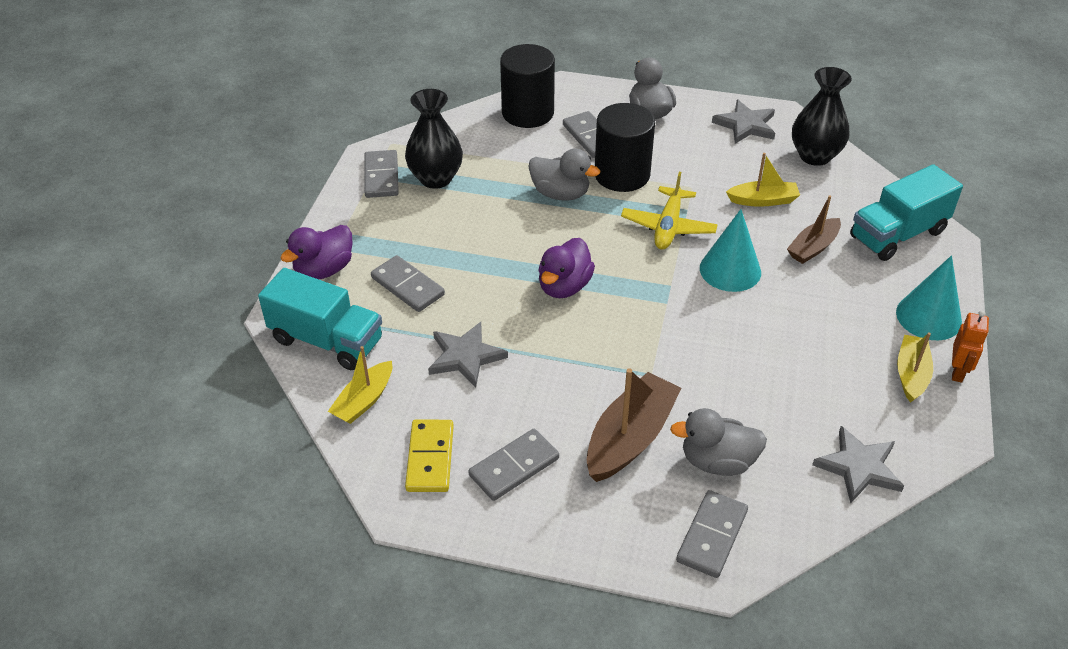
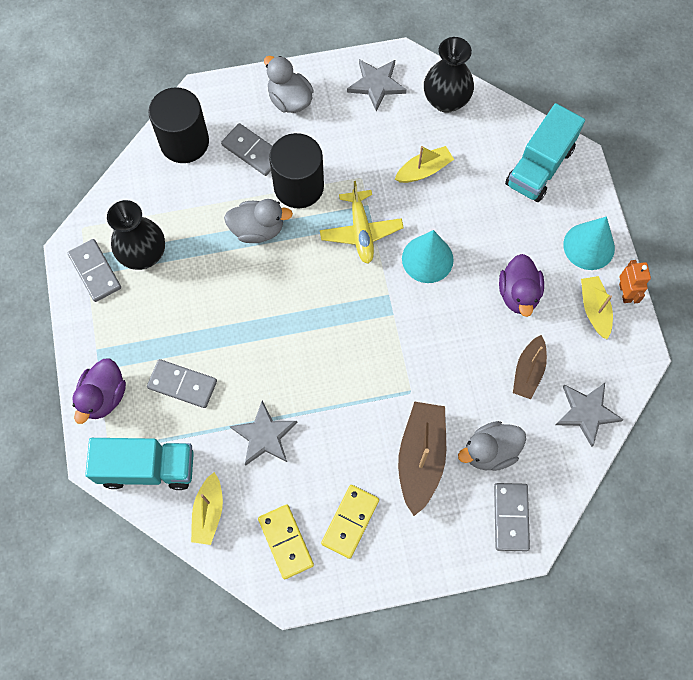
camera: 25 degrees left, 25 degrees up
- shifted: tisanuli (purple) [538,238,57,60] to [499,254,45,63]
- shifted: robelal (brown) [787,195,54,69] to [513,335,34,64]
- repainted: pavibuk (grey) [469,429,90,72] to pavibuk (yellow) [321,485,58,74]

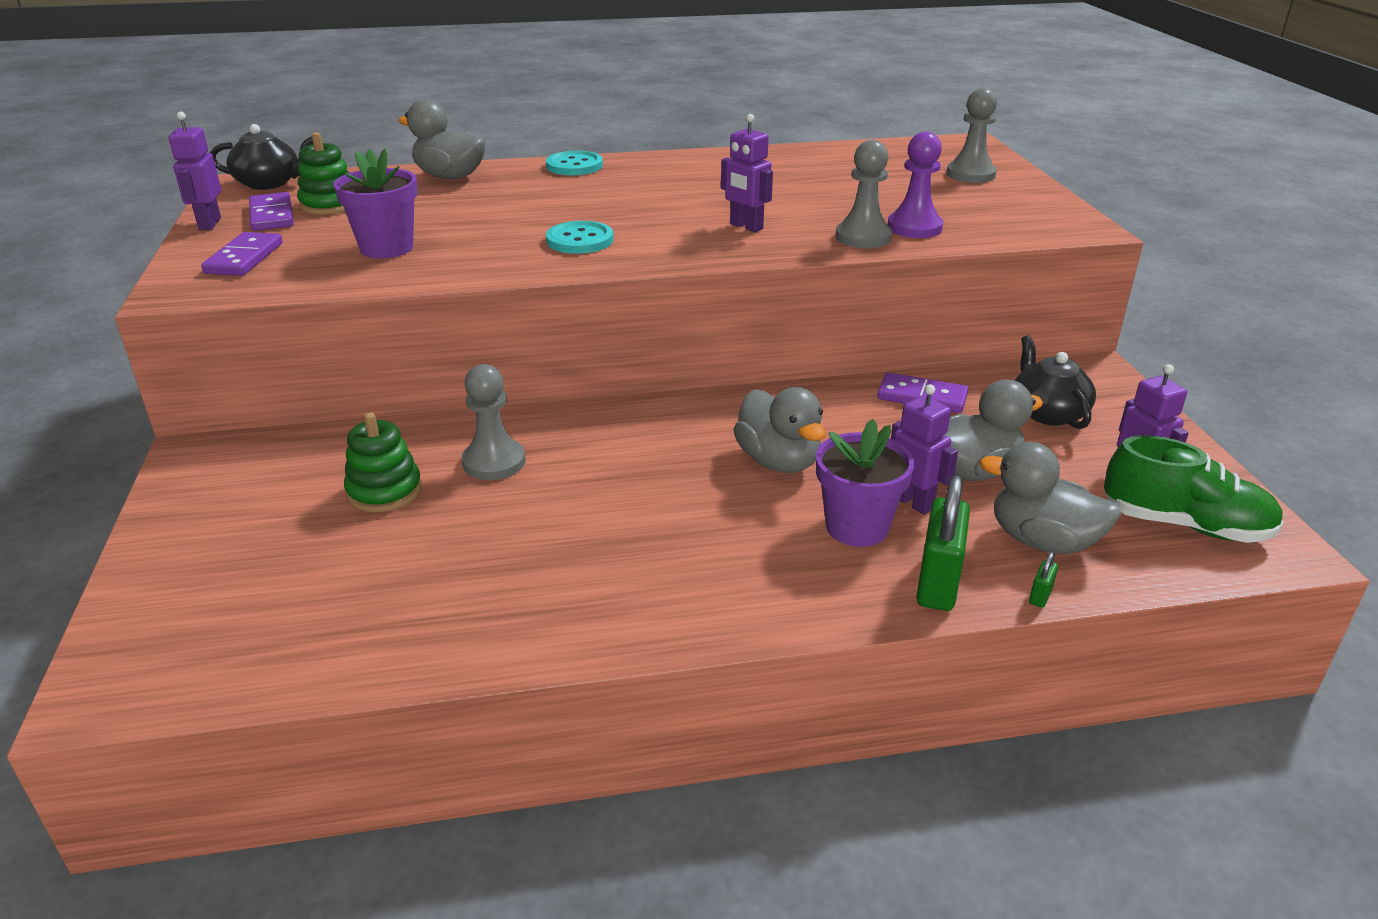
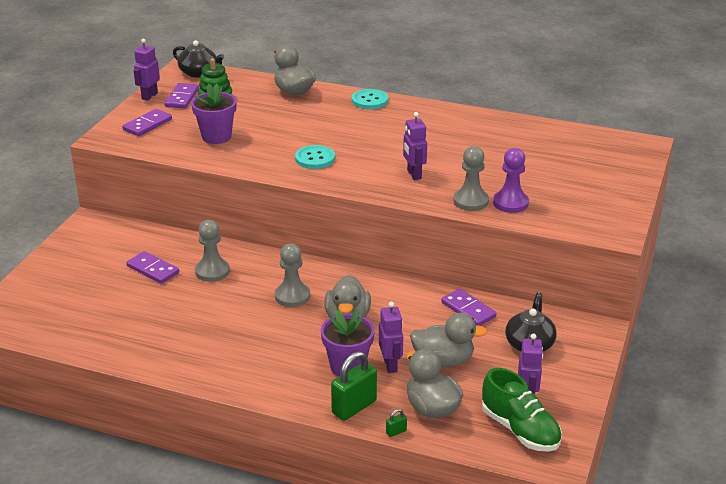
camera: 30 degrees right, 0 degrees up
- shifted: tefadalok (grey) [947,88,50,95] to [275,243,35,64]
- swapped: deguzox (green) [344,412,78,100] to pavibuk (purple) [127,251,52,33]

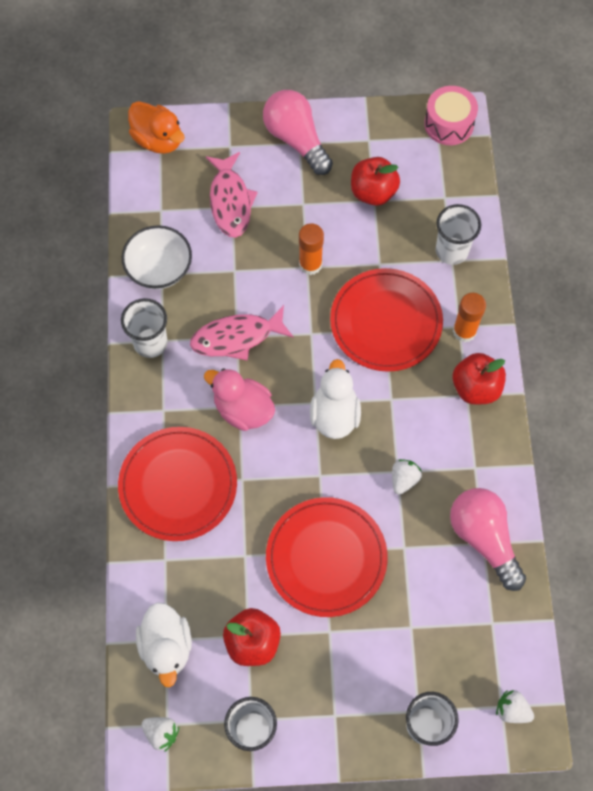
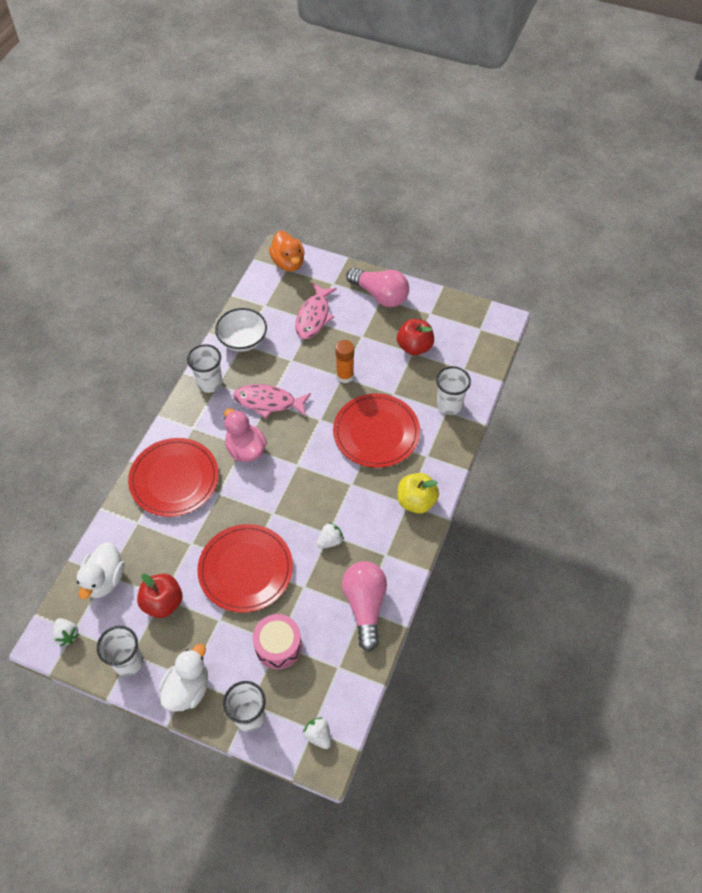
camera: 25 degrees right, 10 degrees down
- gone: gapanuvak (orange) [453,293,33,49]
- shifted: tisanuli (white) [310,359,51,80] to [159,644,49,68]
- shifted: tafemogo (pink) [424,86,54,59] to [252,614,50,55]
- repainted: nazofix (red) [452,353,54,52] to nazofix (yellow) [398,473,41,41]
- rotated: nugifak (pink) [263,90,70,85] = [346,268,63,39] 135 degrees clockwise

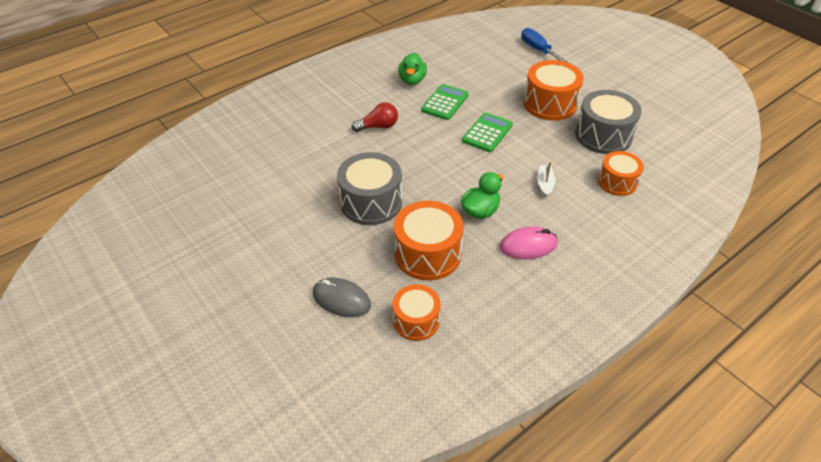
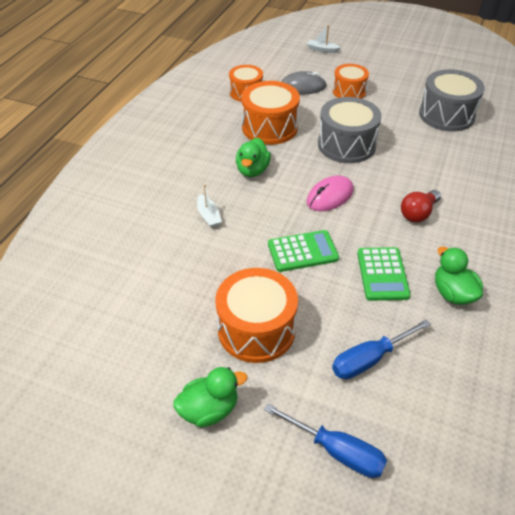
camera: 150 degrees right, 0 degrees up
- new: tisanuli (green) [173,367,74,60]
- new: robelal (white) [307,25,34,28]
- new: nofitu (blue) [332,319,99,60]
- shifted: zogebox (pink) [500,226,58,33] to [306,175,48,36]
- shifted: tafemogo (grey) [575,90,67,64] to [419,69,66,63]
- shifted: tafemogo (orange) [598,151,46,45] to [333,64,36,35]
- rotated: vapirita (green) [462,113,51,39] = [268,230,71,42] 105 degrees counterclockwise

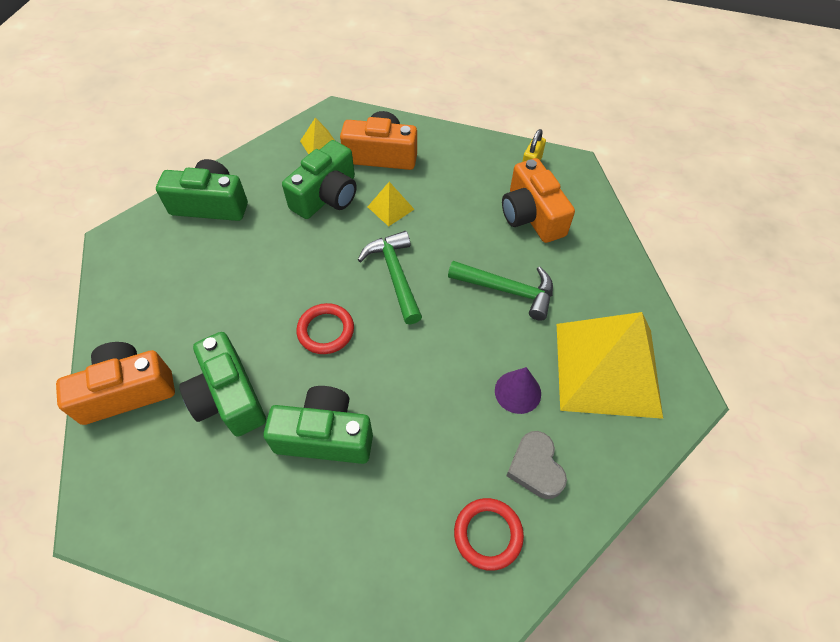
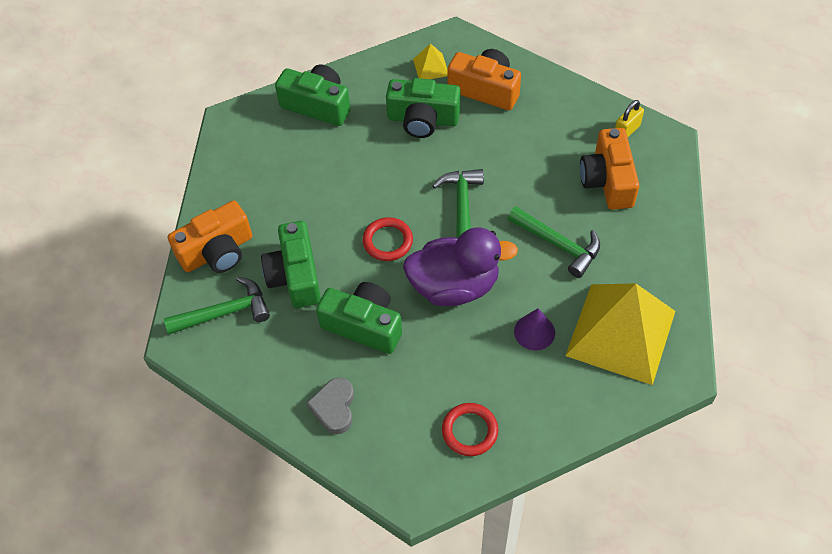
camera: 20 degrees right, 0 degrees up
- gone: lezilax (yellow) [368,182,47,44]
- new: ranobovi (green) [164,276,106,58]
- new: tisanuli (purple) [403,227,115,79]
- shifted: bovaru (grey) [506,431,61,68] to [307,377,47,57]
- rotated: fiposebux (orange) [56,342,119,83] = [168,201,84,72] 150 degrees clockwise
- rotated: fiposebux (green) [282,140,75,79] = [386,78,74,60] 45 degrees clockwise

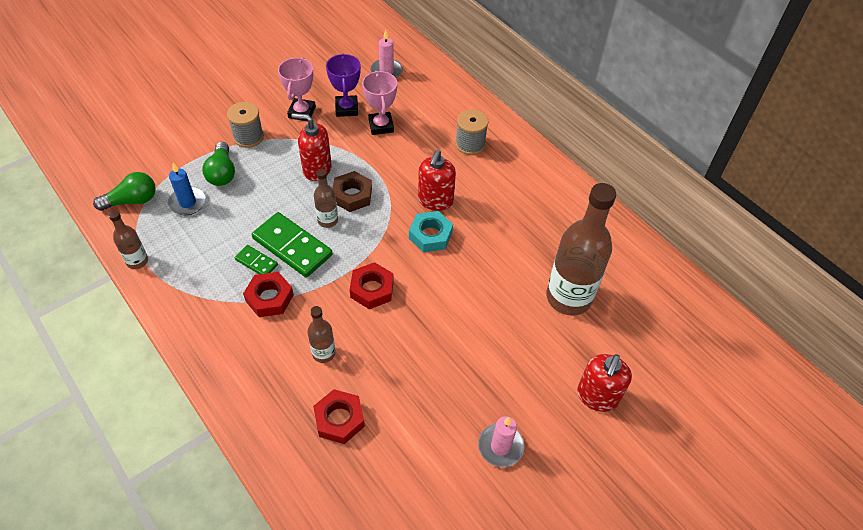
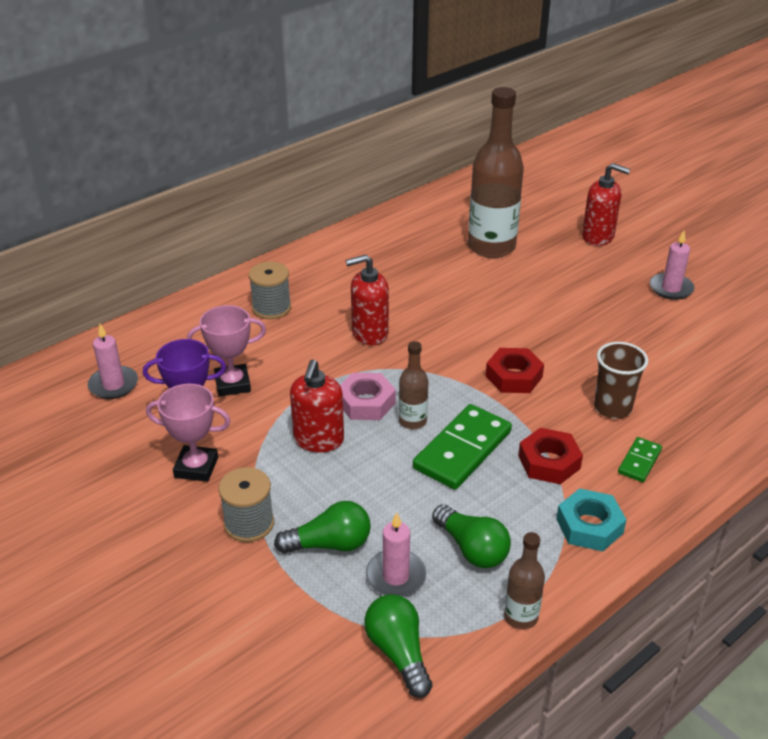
camera: 90 degrees left, 15 degrees down
- gone: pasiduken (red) [313,389,52,55]
- new: nugifak (green) [432,505,79,63]
- shifted: pavibuk (green) [235,245,43,29] to [618,437,44,45]
- shifted: pasiduken (turquoise) [409,211,44,41] to [556,488,71,63]
- swapped: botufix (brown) [307,306,29,57] to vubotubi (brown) [594,342,54,77]
- repainted: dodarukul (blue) [168,163,38,52] to dodarukul (pink) [366,512,60,85]
- repainted: pasiduken (brown) [333,171,39,41] to pasiduken (pink) [340,373,56,47]
- rotated: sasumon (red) [418,150,38,61] = [346,254,43,91] 150 degrees clockwise

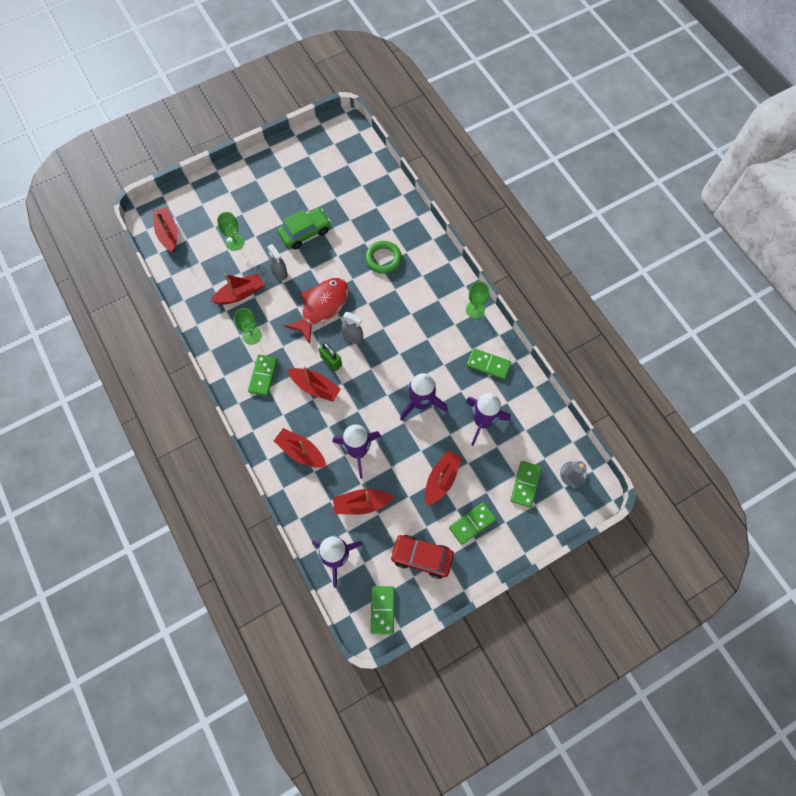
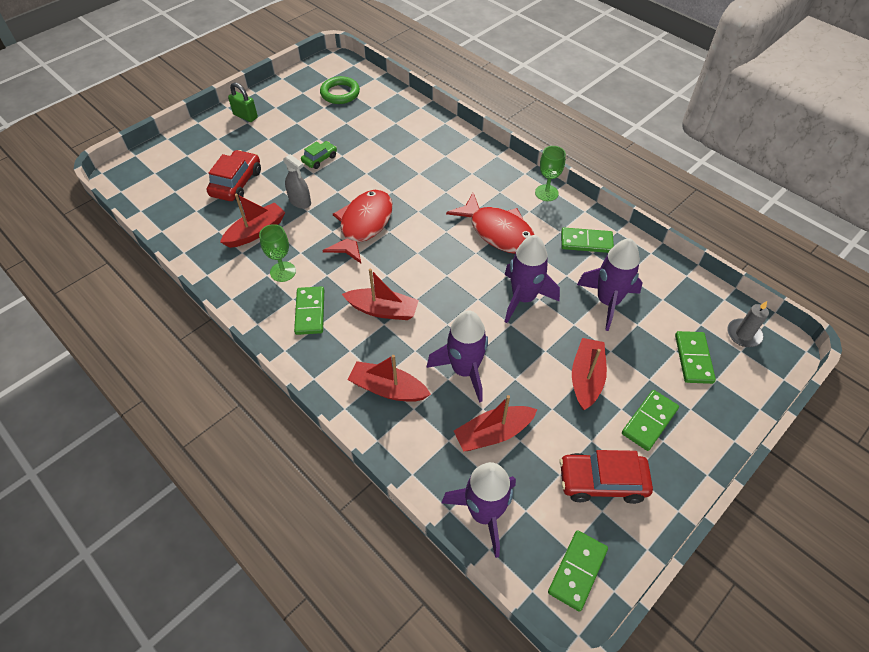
camera: 15 degrees left, 15 degrees down
- gone: robelal (red) [153,207,24,46]
- gone: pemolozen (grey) [341,312,22,32]
- new: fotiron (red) [446,193,89,61]
- shifted: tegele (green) [319,343,23,28] to [228,82,30,40]
- shifted: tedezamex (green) [365,241,37,33] to [320,76,40,28]
- swapped: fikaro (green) [217,212,27,39] to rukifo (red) [207,150,54,51]
- rotated: pavibuk (green) [371,586,23,48] = [548,530,60,82] 45 degrees clockwise
- scaled: rukifo (green) [277,208,54,42] = [301,141,36,28] x0.59

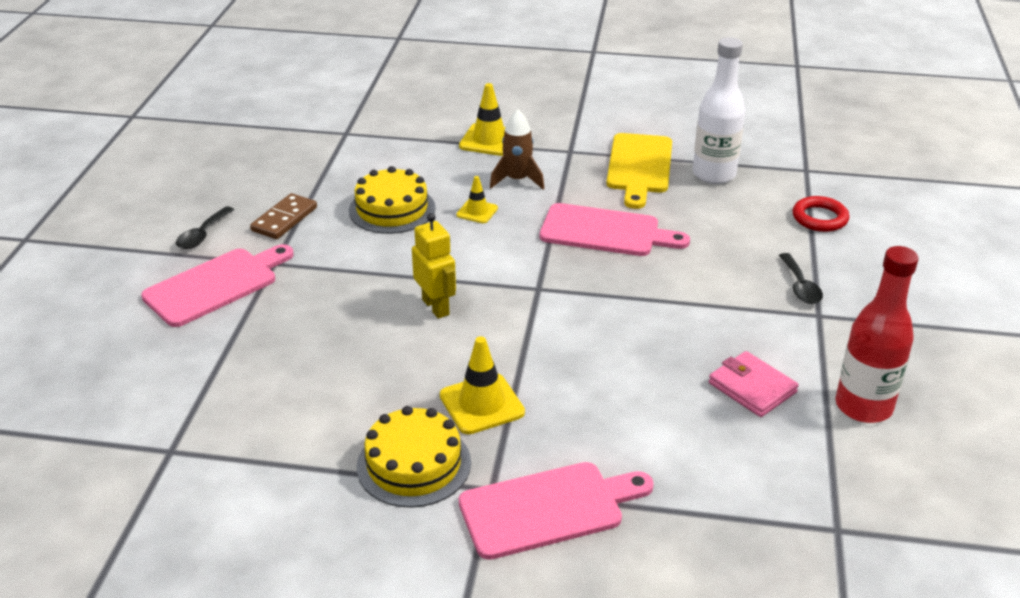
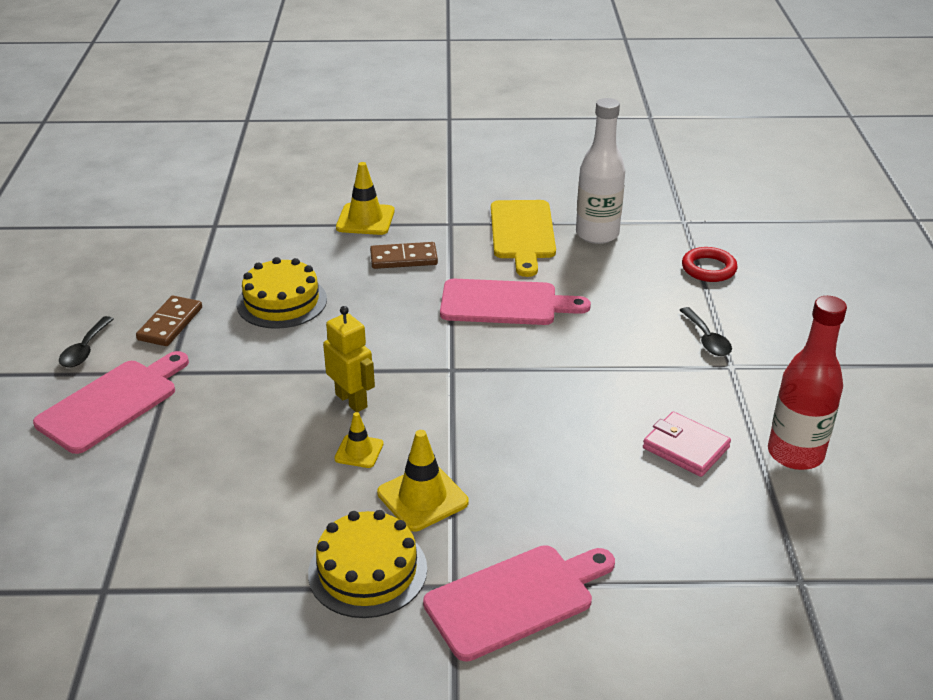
camera: 10 degrees left, 0 degrees up
- shifted: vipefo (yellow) [456,176,42,47] to [334,412,49,56]
- swapped: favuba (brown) [490,109,55,80] to pavibuk (brown) [370,242,68,27]

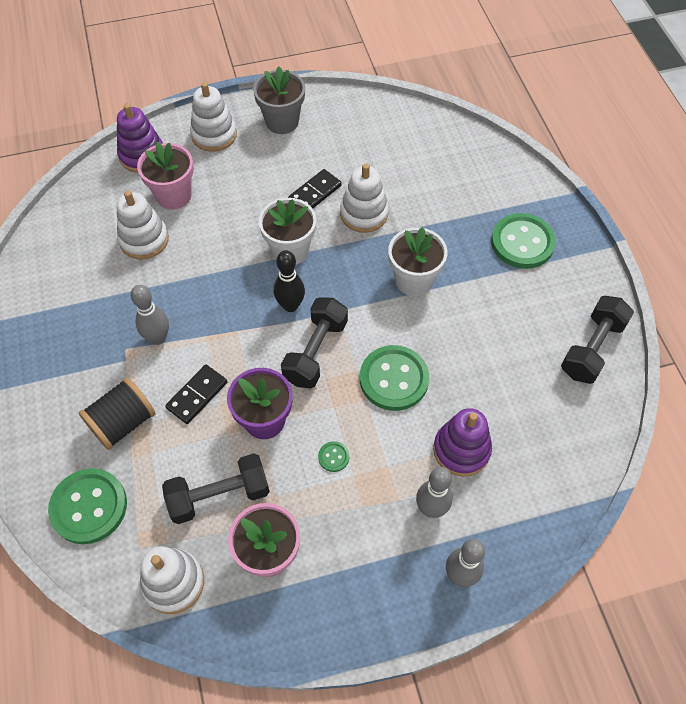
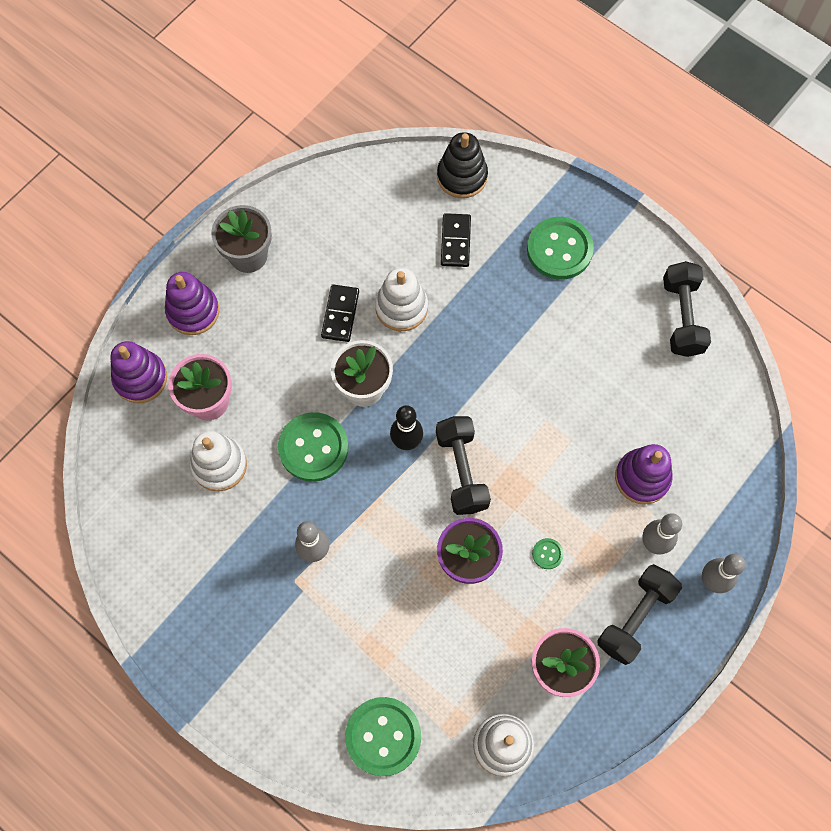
camera: 35 degrees left, 10 degrees up
- gone: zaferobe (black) [79,377,76,73]
- gone: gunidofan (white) [388,227,59,69]
- new: deguzox (black) [437,132,51,66]
- shifted: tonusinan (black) [162,454,108,70] to [597,564,85,101]
- shifted: pavibuk (black) [165,364,62,60] to [441,213,30,54]
- shifted: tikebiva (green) [360,345,69,66] to [278,412,71,70]
- repainted: deguzox (white) [190,82,47,70] to deguzox (purple) [165,272,54,63]

